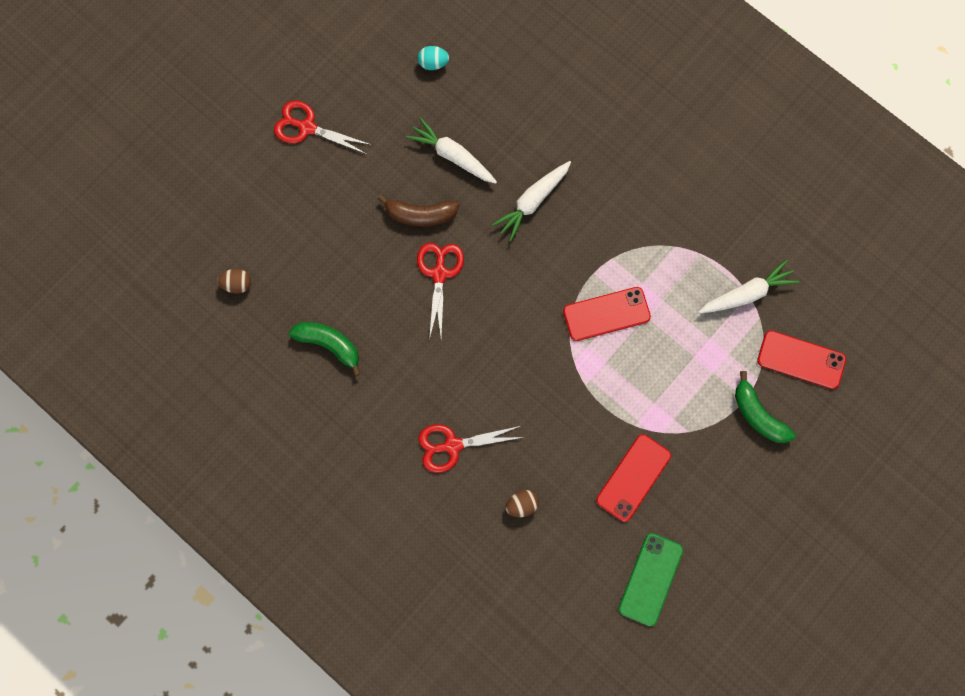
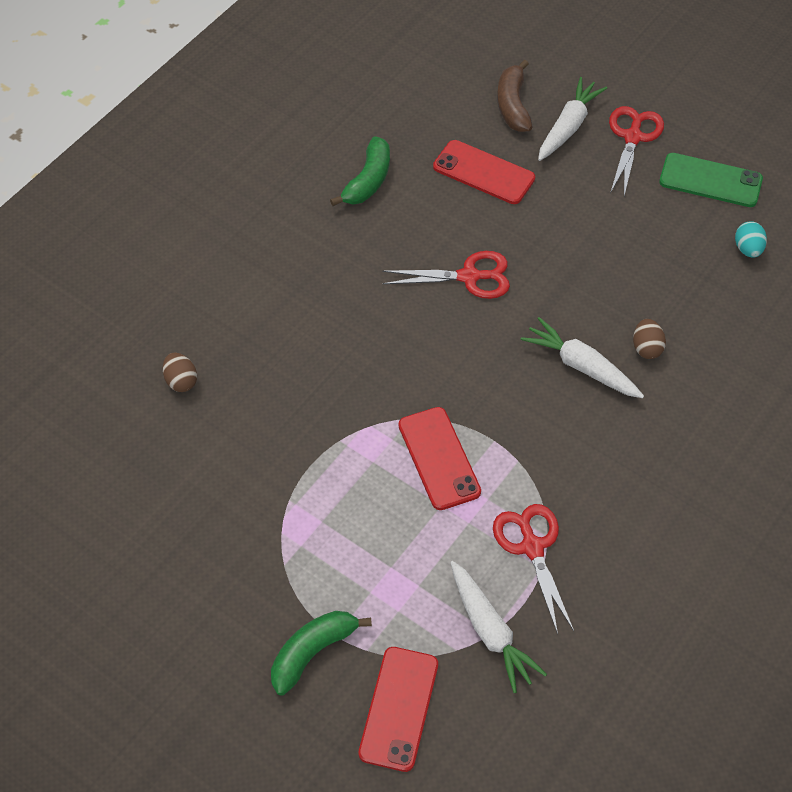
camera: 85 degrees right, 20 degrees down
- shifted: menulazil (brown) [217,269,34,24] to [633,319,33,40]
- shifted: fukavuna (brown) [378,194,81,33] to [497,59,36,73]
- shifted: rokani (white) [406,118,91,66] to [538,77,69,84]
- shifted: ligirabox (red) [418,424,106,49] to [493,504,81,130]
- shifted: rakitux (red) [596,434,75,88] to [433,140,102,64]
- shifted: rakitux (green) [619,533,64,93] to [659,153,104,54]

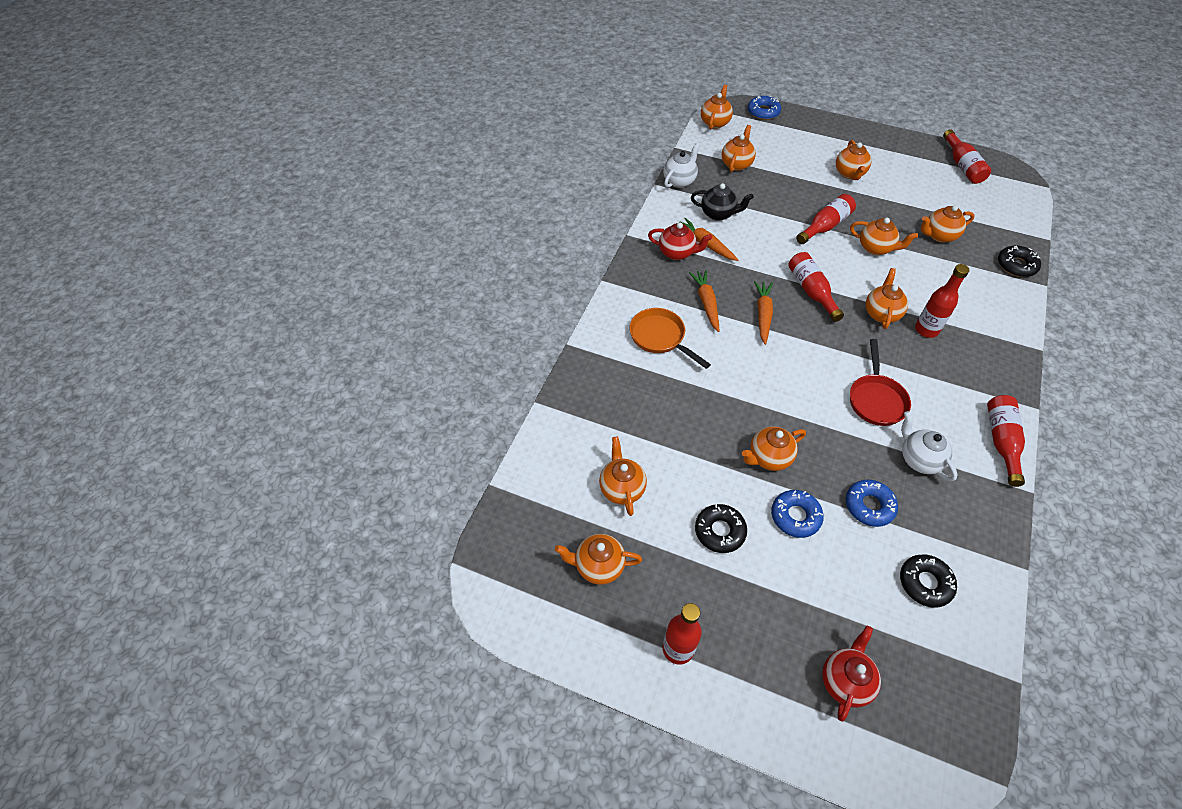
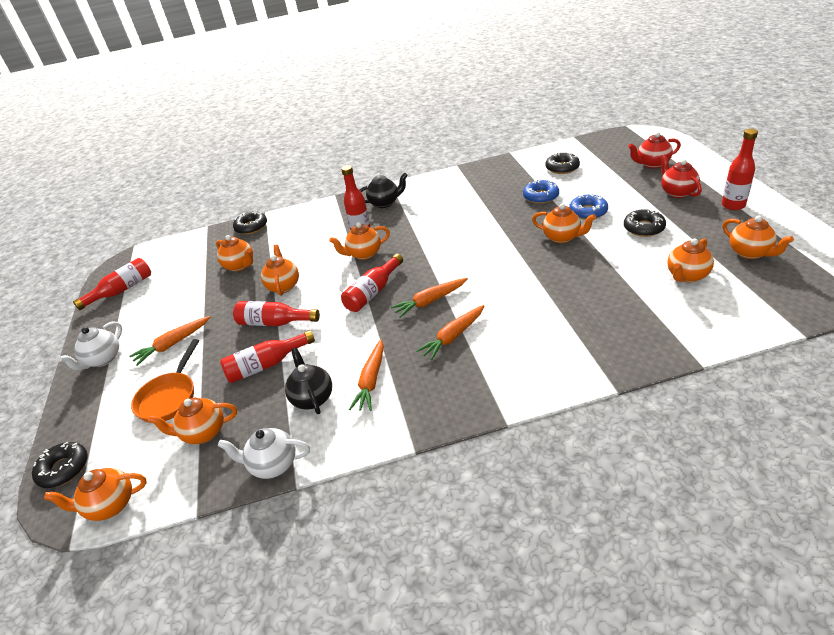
camera: 120 degrees left, 15 degrees down
- gone: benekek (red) [850,339,61,87]
- new: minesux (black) [360,173,48,35]
- shifted: benekek (orange) [630,308,81,61] to [131,339,68,84]
- shifted: minesux (red) [648,223,64,37] to [661,155,41,43]
- shifted: minesux (white) [901,411,56,71] to [58,321,64,49]
- shifted: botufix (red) [987,395,38,92] to [220,330,95,53]
- swapped: minesux (orange) [836,140,35,40] to rokani (orange) [129,316,82,50]
- repainted: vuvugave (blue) [748,96,33,24] to vuvugave (black) [32,442,56,46]

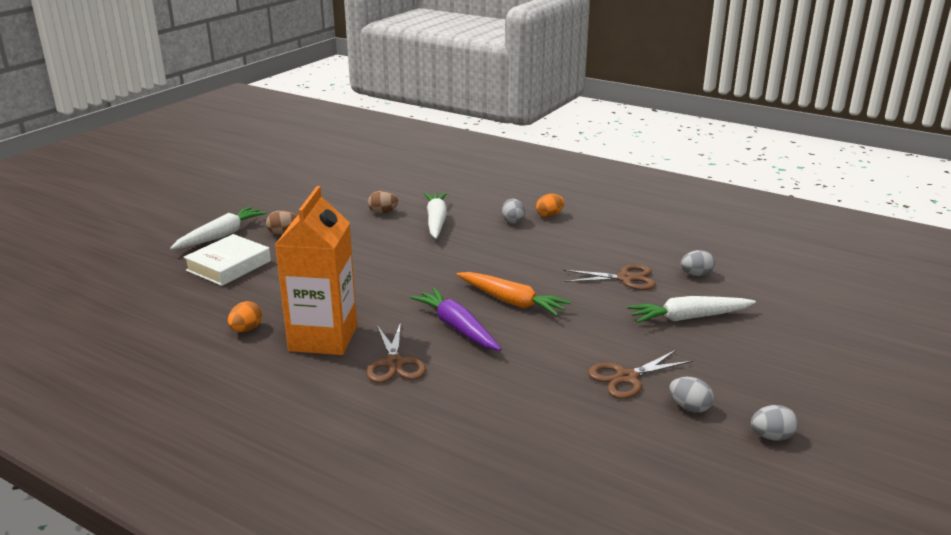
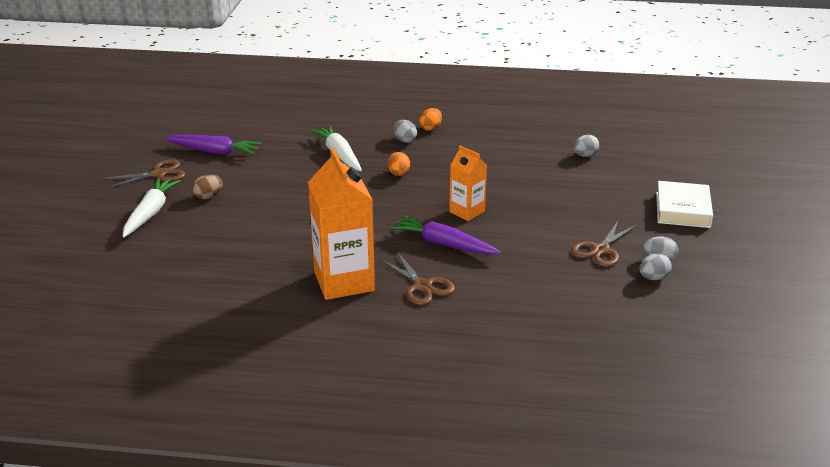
camera: 25 degrees left, 5 degrees up
- gone: menulazil (brown) [368,191,30,22]
- gone: rokani (white) [627,296,129,27]
- new: rokani (purple) [164,134,98,21]
- shifted: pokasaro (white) [183,234,88,52] to [656,181,57,47]
- shifted: menulazil (orange) [228,301,34,31] to [388,152,22,24]
- shifted: ligirabox (brown) [564,264,92,26] to [103,159,82,29]
- shifted: menulazil (grey) [751,405,47,36] to [640,253,32,27]
- swapped: rokani (orange) [457,272,114,44] to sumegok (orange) [449,145,38,76]

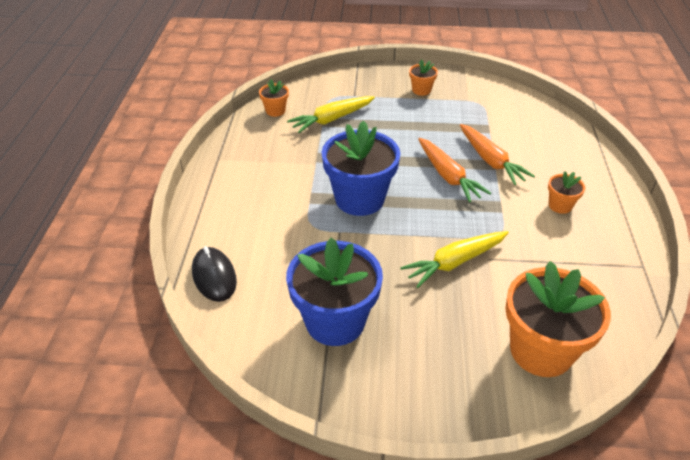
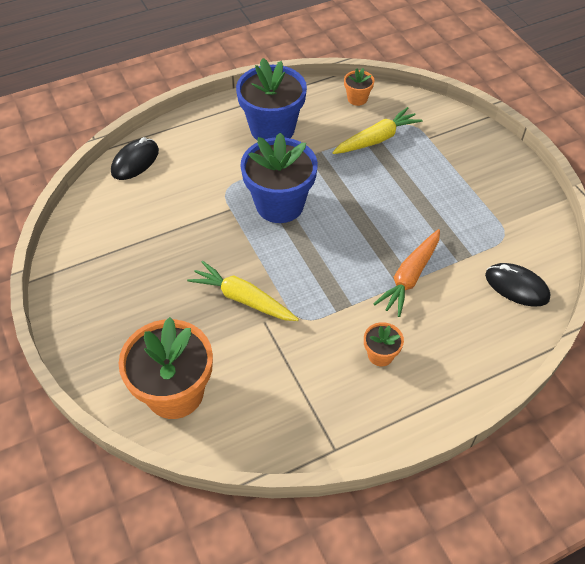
camera: 60 degrees right, 10 degrees up
- gone: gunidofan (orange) [409,59,29,37]
- gone: rokani (orange) [418,138,73,65]
- new: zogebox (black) [485,263,66,44]
- shifted: gunidofan (blue) [286,238,97,108] to [236,58,71,82]
- rotated: rokani (yellow) [287,96,88,37] = [332,107,91,47] 120 degrees clockwise

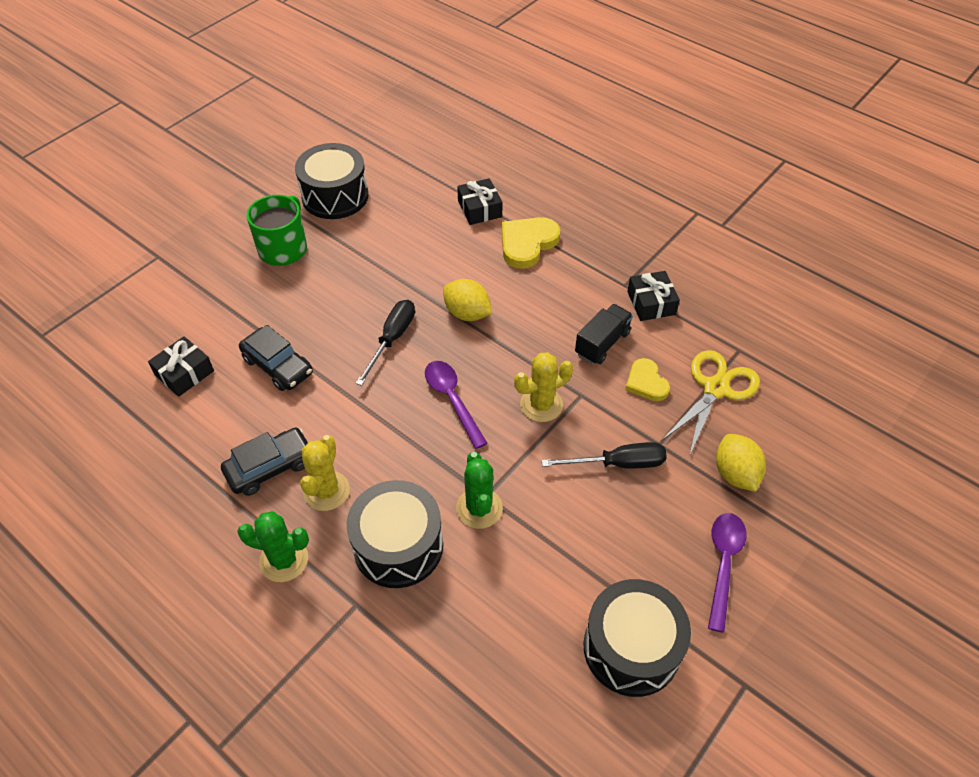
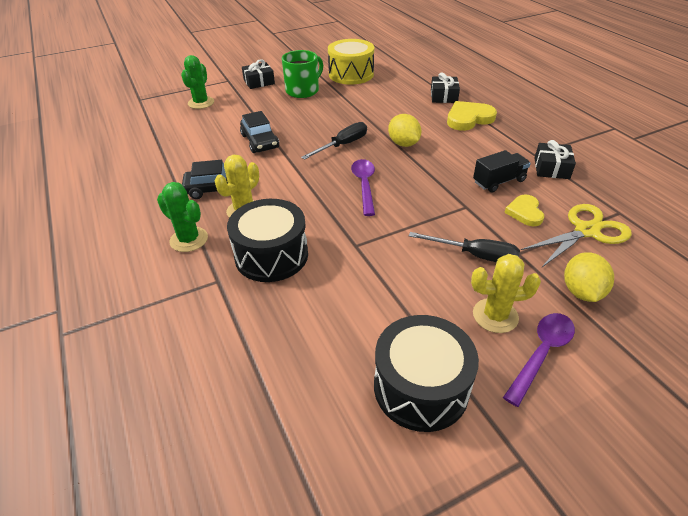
camera: 25 degrees right, 10 degrees down
- shifted: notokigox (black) [148,336,66,61] to [242,59,33,30]
- shifted: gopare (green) [456,452,47,77] to [181,55,33,54]
- shifted: gopare (yellow) [514,352,59,70] to [471,254,70,79]
- repainted: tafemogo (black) [295,143,73,76] to tafemogo (yellow) [328,39,46,46]

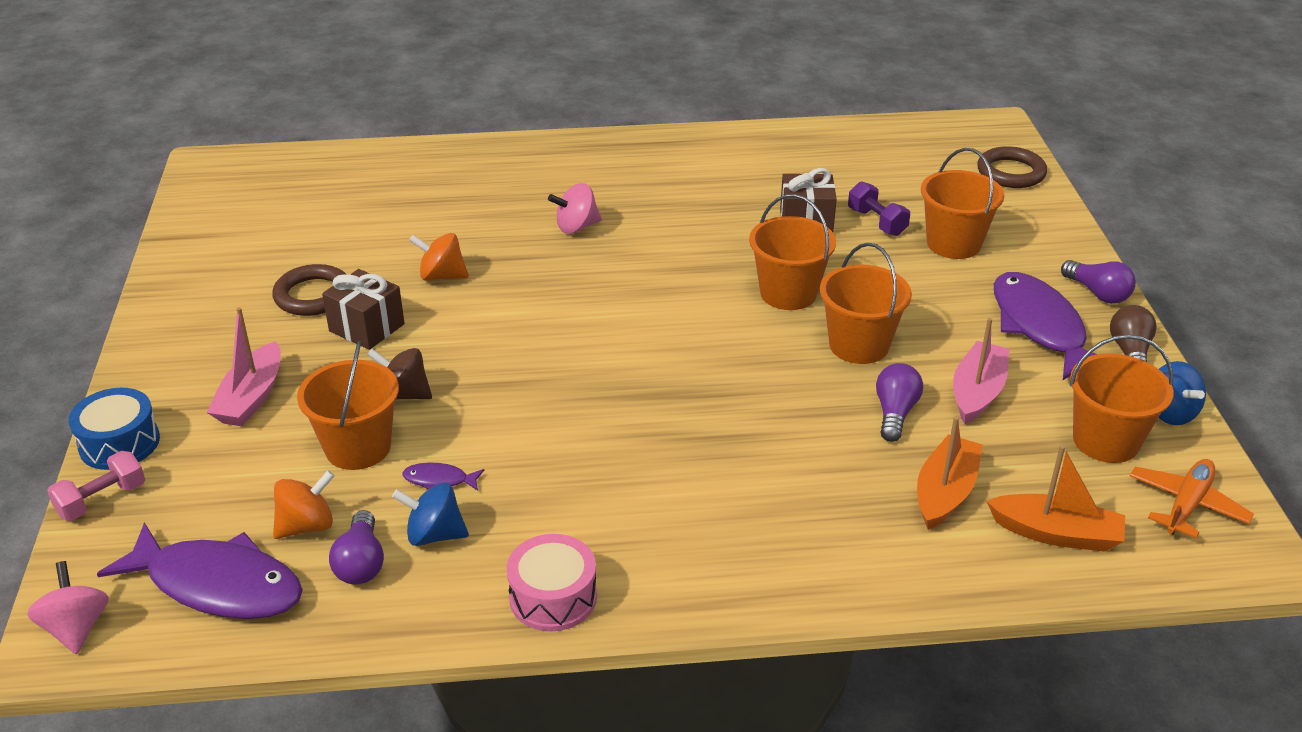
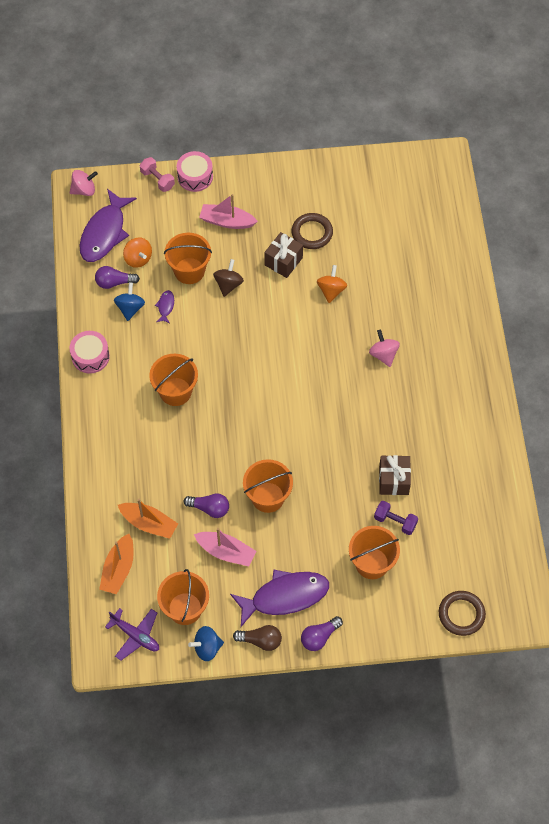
camera: 90 degrees right, 25 degrees up
- shifted: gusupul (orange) [749,194,87,116] to [149,354,49,52]
- repainted: tafemogo (blue) [68,388,92,82] to tafemogo (pink) [176,151,37,41]
- repainted: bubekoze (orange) [1130,459,124,79] to bubekoze (purple) [105,608,54,53]
- rotated: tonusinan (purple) [848,181,62,55] = [374,501,44,34] 60 degrees clockwise

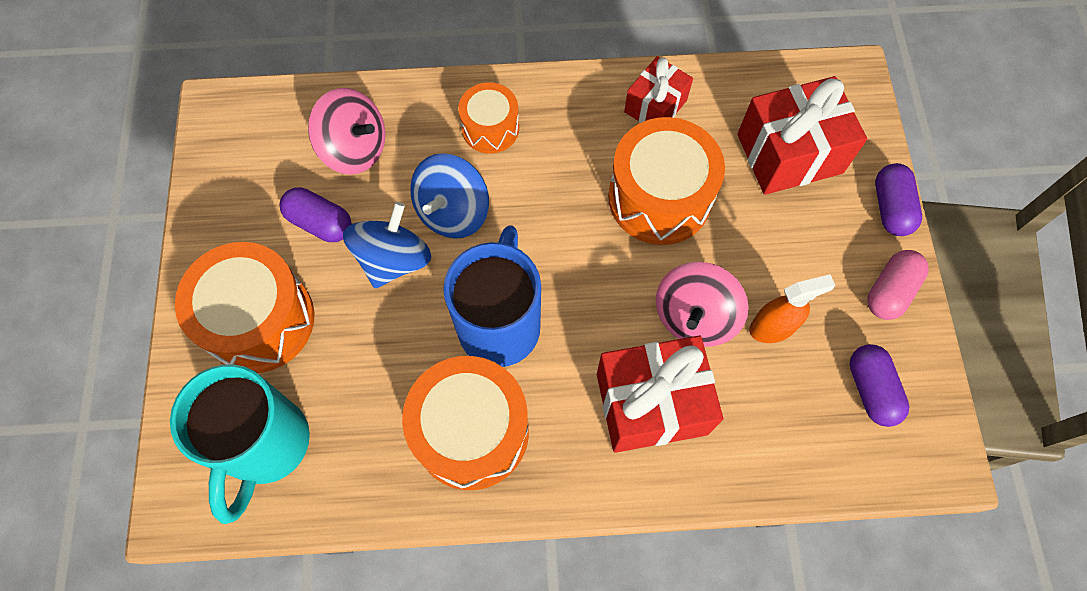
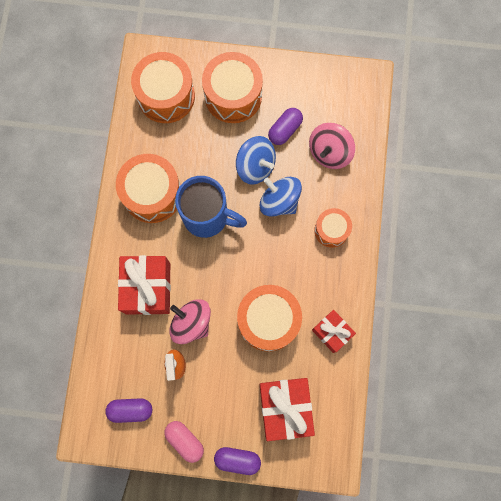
camera: 100 degrees right, 10 degrees up
- swapped: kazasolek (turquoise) [170,365,140,159] to tafemogo (orange) [131,52,64,71]

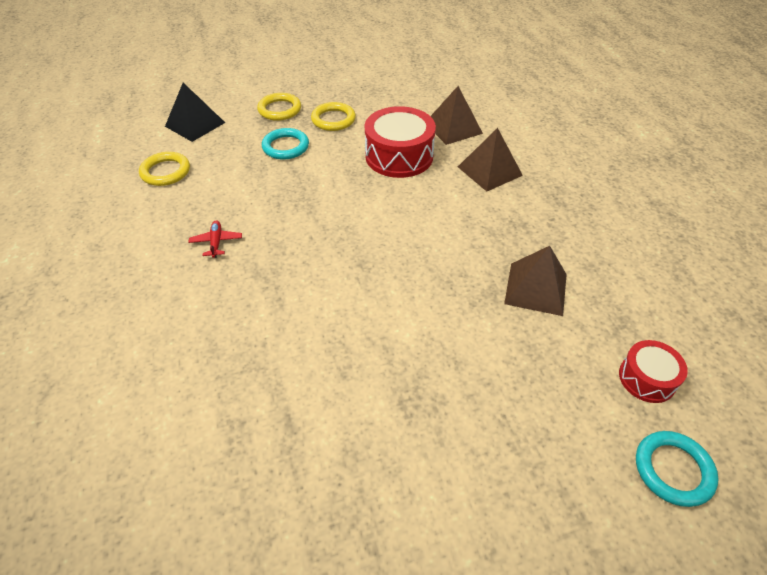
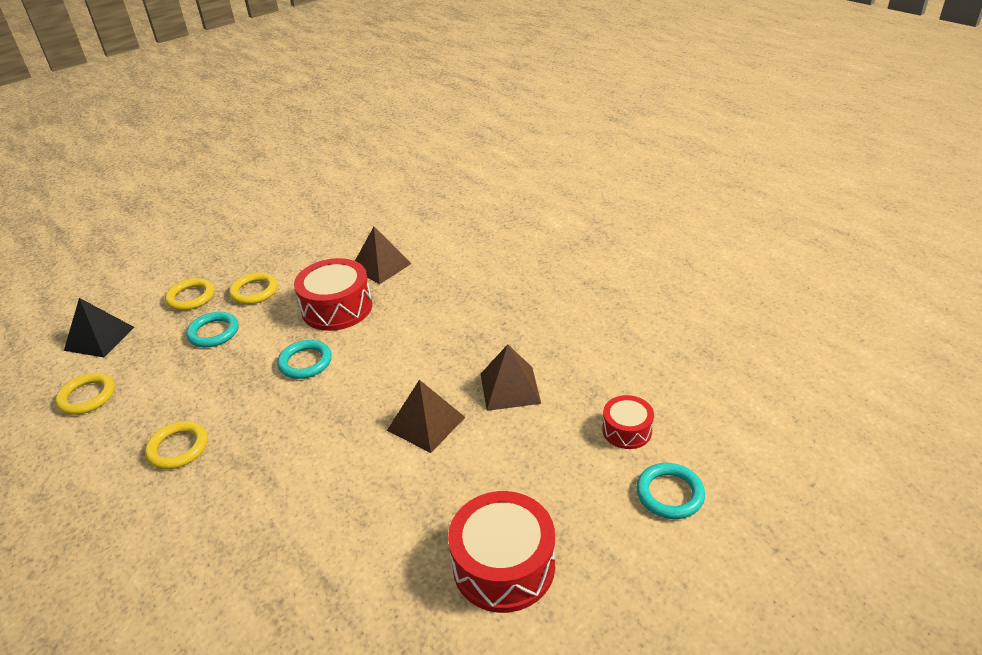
camera: 20 degrees left, 10 degrees down
- new: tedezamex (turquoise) [277,340,55,39]
- new: tafemogo (red) [448,491,107,122]
- shifted: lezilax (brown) [458,128,65,64] to [387,380,78,73]
- swapped: bubekoze (red) [188,220,54,38] to tedezamex (yellow) [145,421,63,48]

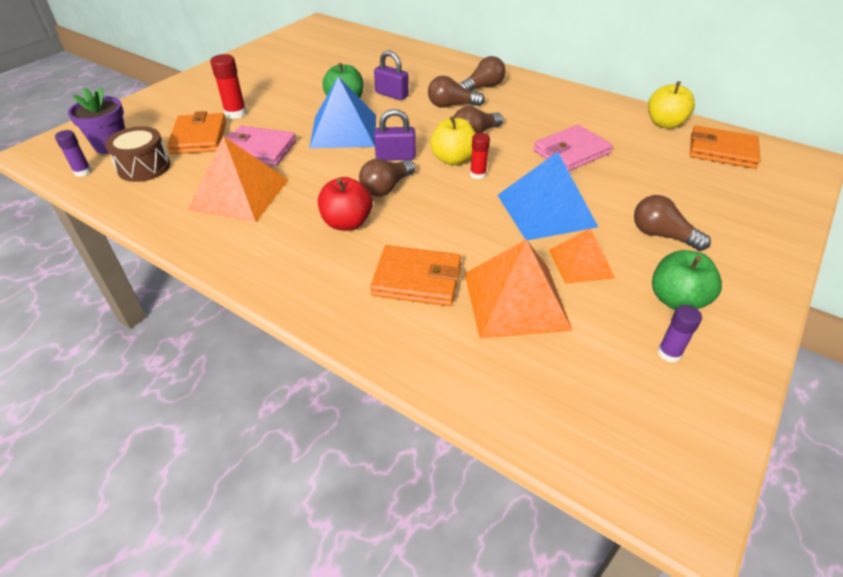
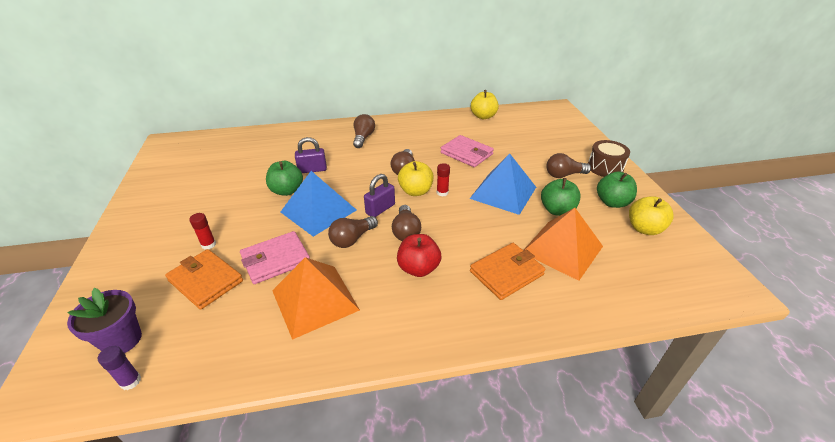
camera: 45 degrees left, 5 degrees down
- gone: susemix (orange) [690,126,71,43]
- shifted: tafemogo (brown) [105,126,65,56] to [588,140,42,37]
- shifted: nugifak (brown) [428,76,57,32] to [328,216,50,32]
- swapped: lezilax (orange) [549,228,66,56] to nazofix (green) [541,178,40,38]
- swapped: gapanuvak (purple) [658,305,44,58] to nazofix (yellow) [629,196,45,39]
- rotated: susemix (pink) [533,125,80,46] = [440,135,54,32] 60 degrees counterclockwise
- scaled: gapanuvak (red) [210,54,37,65] = [189,213,27,37] x0.66

